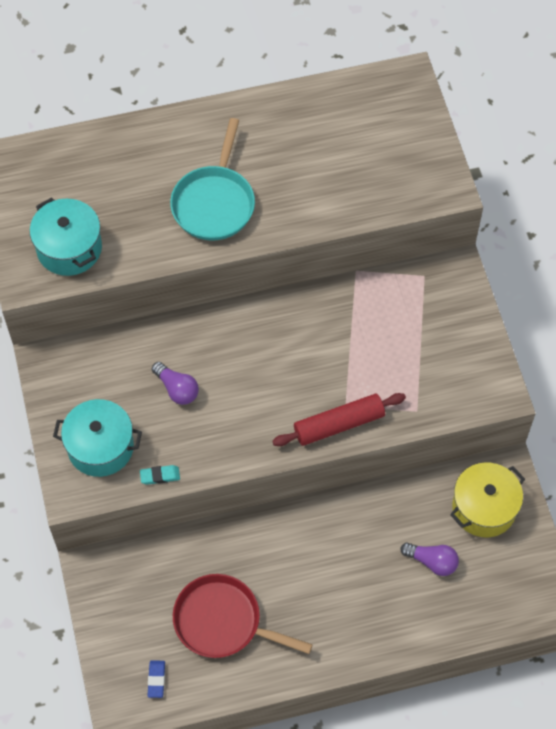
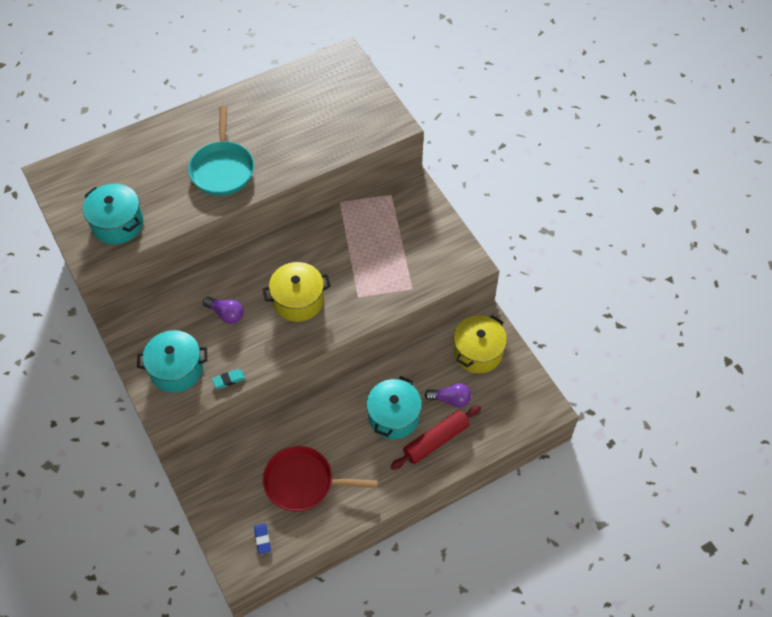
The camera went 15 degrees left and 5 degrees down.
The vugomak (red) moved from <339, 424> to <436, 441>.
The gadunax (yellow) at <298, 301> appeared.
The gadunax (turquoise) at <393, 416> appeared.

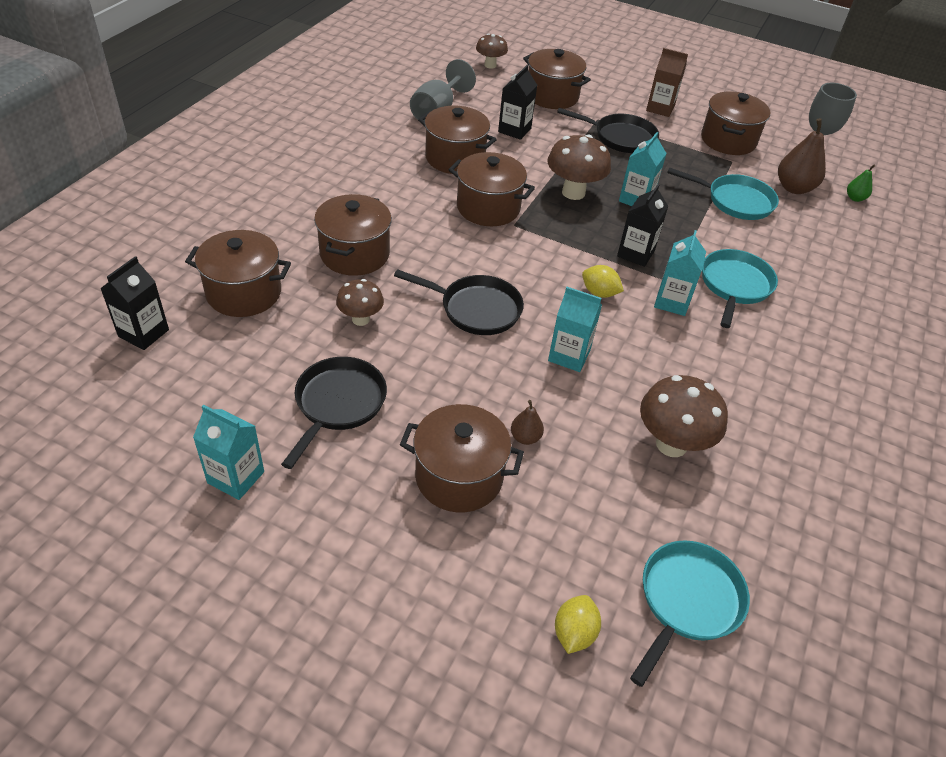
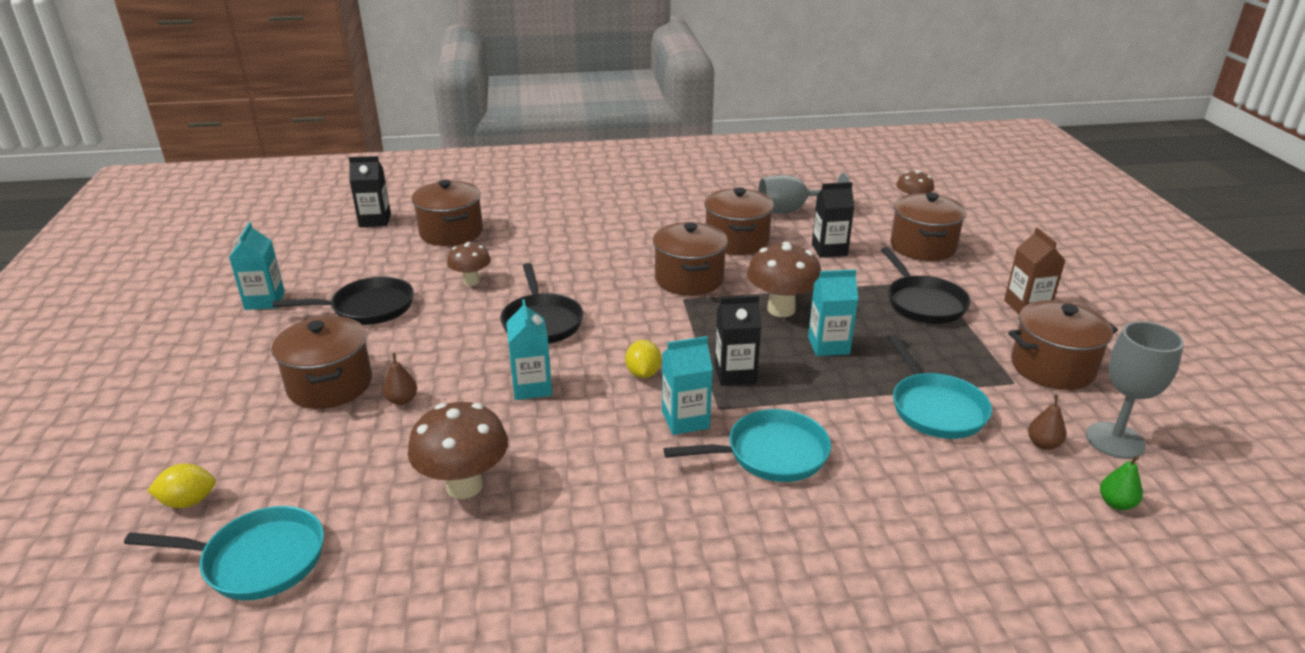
The camera went 60 degrees right and 15 degrees down.
The gadunax (brown) at <354, 254> disappeared.
The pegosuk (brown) at <794, 188> changed to 0.52 times the size.

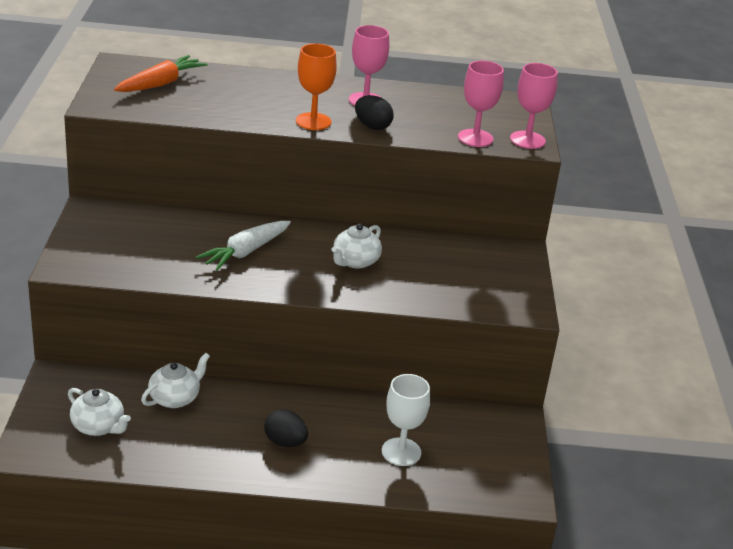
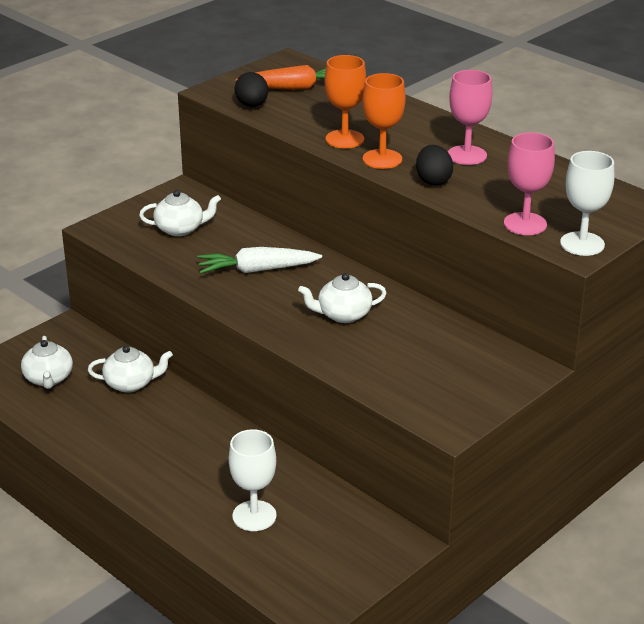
The camera went 45 degrees right and 0 degrees up.
The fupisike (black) moved from <285, 442> to <252, 105>.
The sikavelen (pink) at <527, 140> became the sikavelen (white) at <582, 244>.
The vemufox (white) at <180, 229> appeared.
The sikavelen (orange) at <344, 139> appeared.

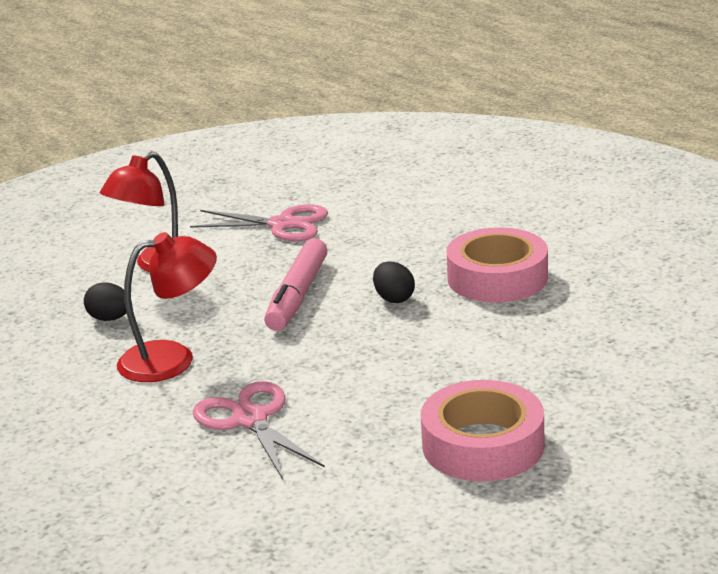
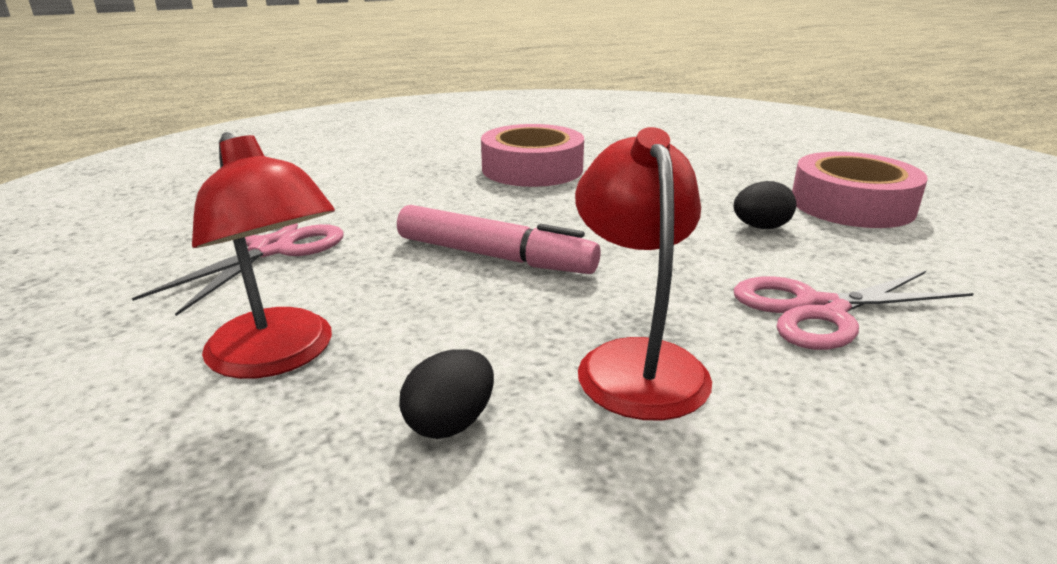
The camera went 80 degrees left and 0 degrees up.
The fupisike (black) moved from <394, 298> to <760, 227>.

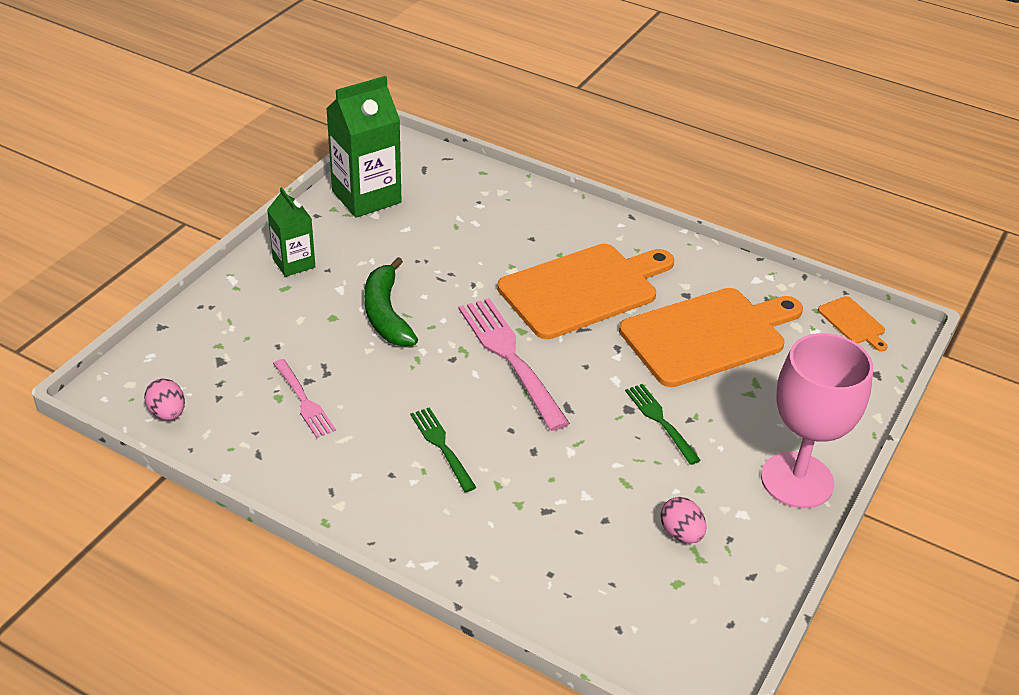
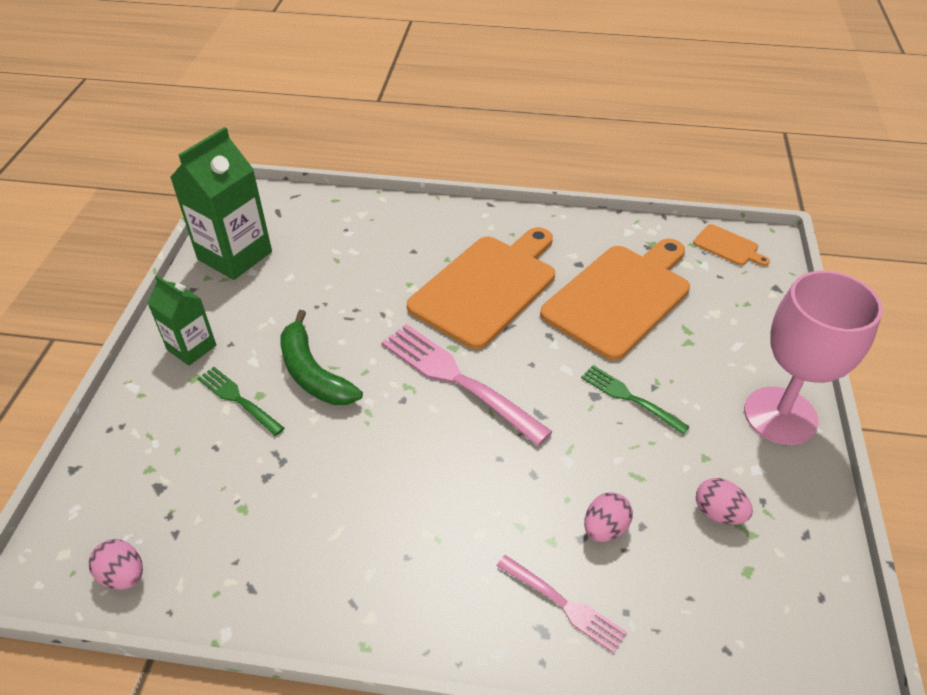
The camera went 20 degrees left and 5 degrees up.
The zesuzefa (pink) moved from <303, 400> to <563, 604>.
The zesuzefa (green) moved from <442, 447> to <239, 399>.
The fupisike (pink) at <604, 528> appeared.

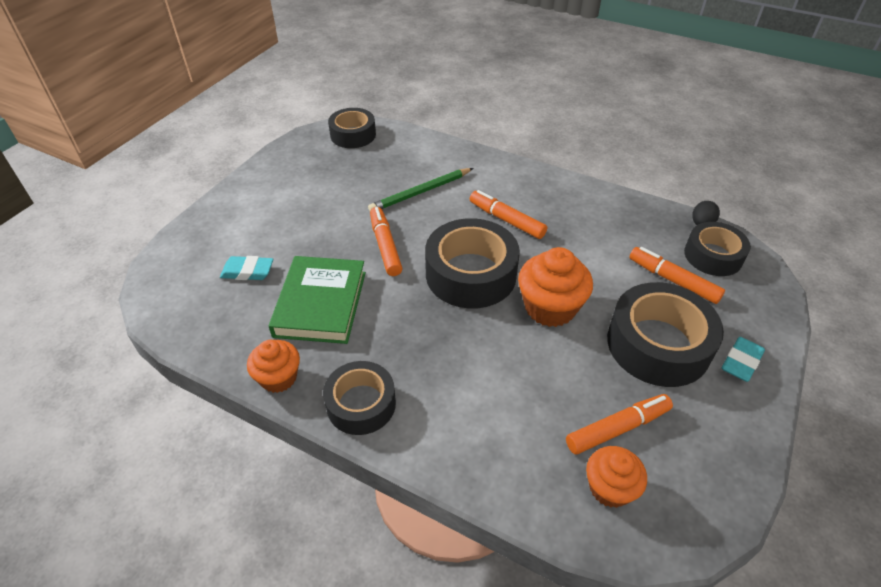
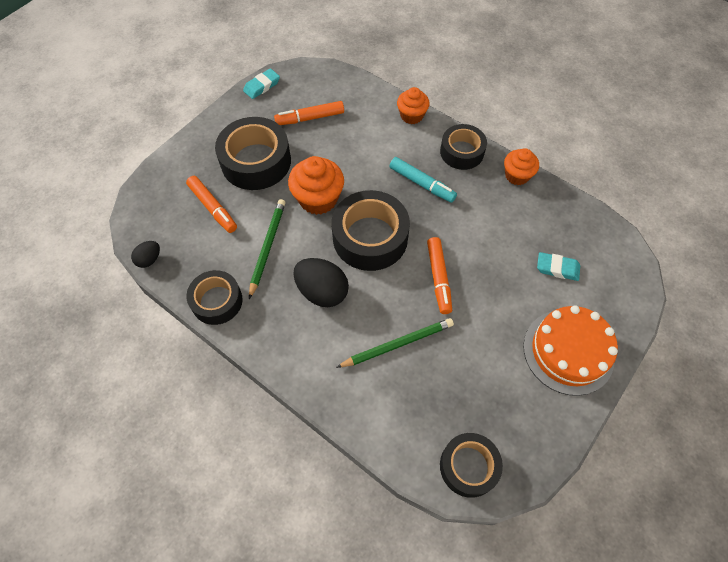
The camera went 170 degrees left and 15 degrees up.
The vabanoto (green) at <320, 304> disappeared.
The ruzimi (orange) at <507, 220> was replaced by the fupisike (black) at <322, 291>.
The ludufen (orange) moved from <609, 488> to <411, 115>.
The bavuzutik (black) moved from <713, 256> to <217, 301>.
The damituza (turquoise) moved from <741, 362> to <262, 86>.
The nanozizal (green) at <267, 247> appeared.
The ruzimi (turquoise) at <421, 183> appeared.
The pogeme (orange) at <568, 351> appeared.

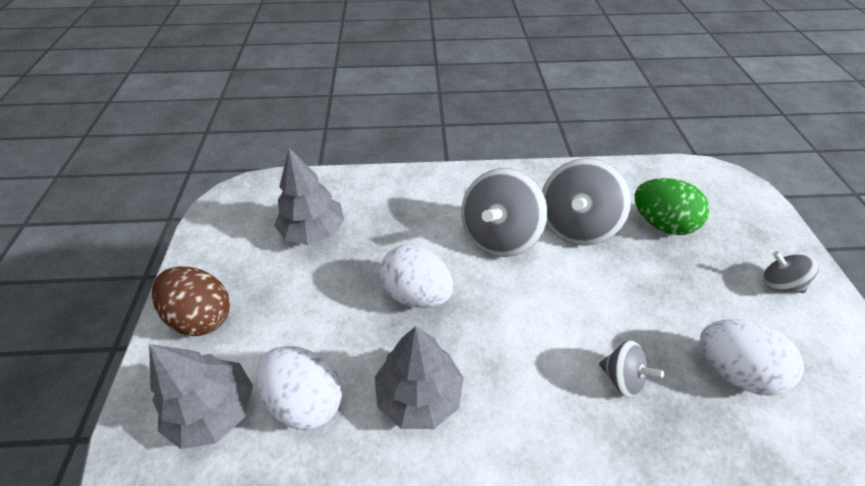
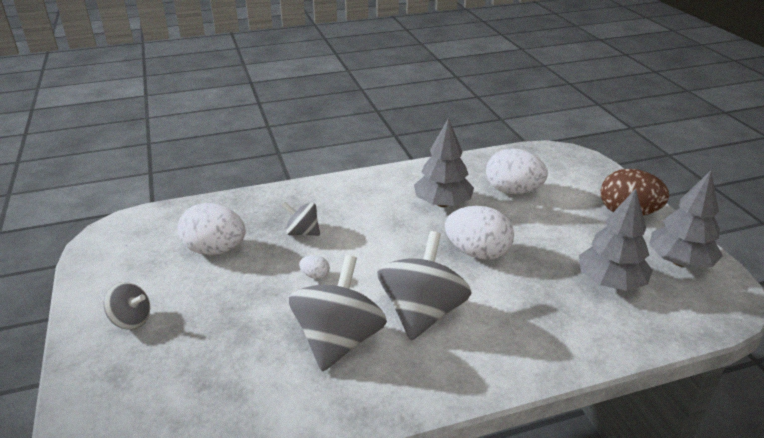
The camera went 165 degrees right and 15 degrees down.
The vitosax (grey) moved from <215, 410> to <679, 262>.
The fupisike (green) at <660, 223> disappeared.
The fupisike (white) at <315, 275> appeared.

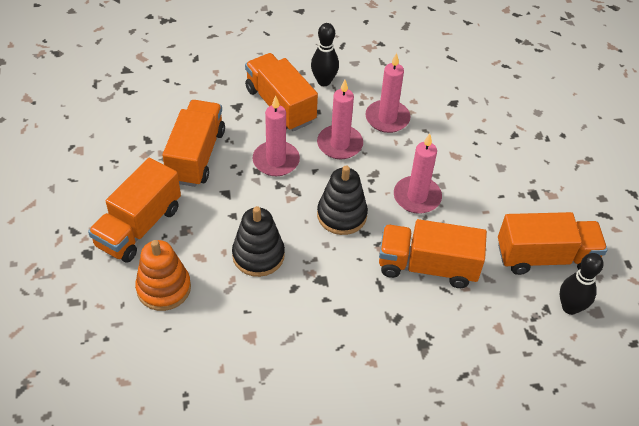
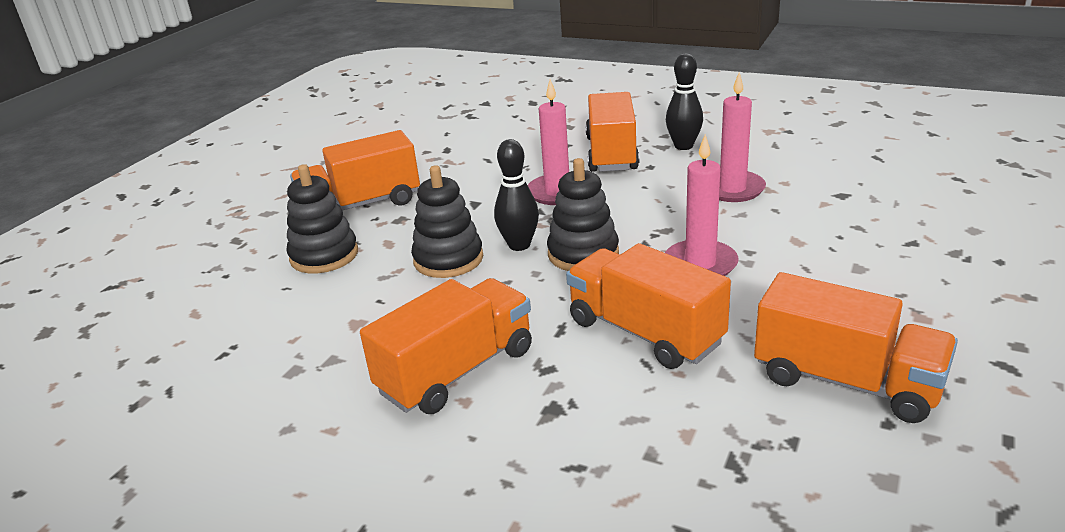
The camera went 40 degrees right and 20 degrees down.
The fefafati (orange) at <164, 288> became the fefafati (black) at <324, 255>.
The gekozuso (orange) moved from <196, 156> to <457, 371>.
The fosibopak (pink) at <339, 144> disappeared.
The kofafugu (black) moved from <570, 307> to <519, 245>.

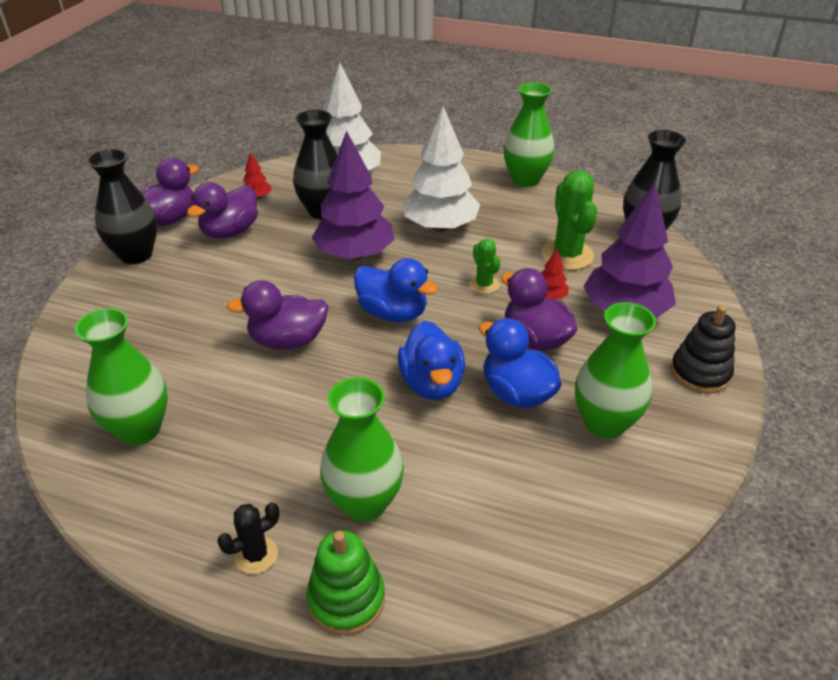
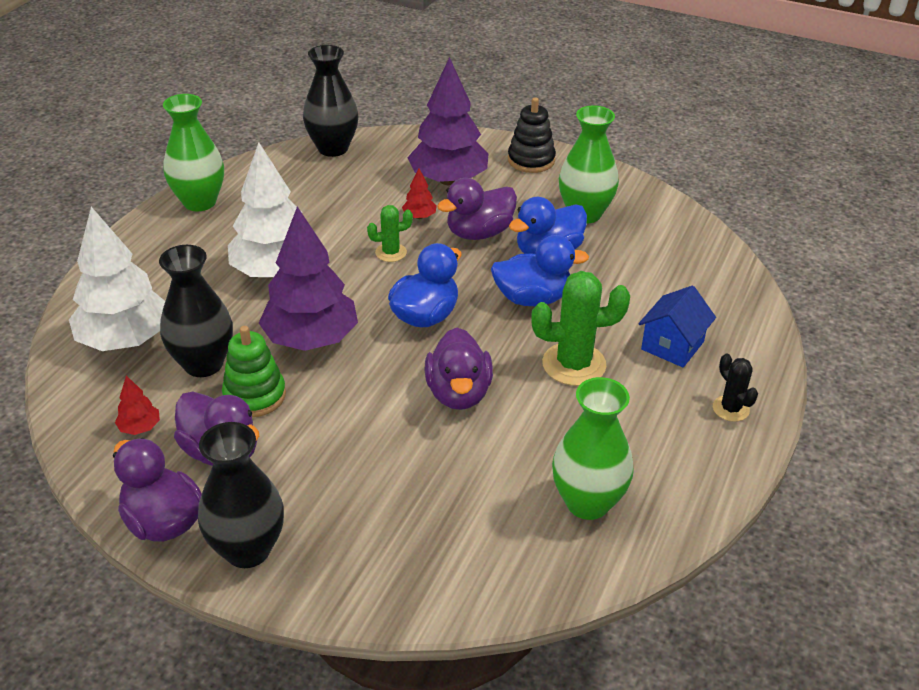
The camera went 85 degrees left and 0 degrees up.
The fefafati (green) moved from <346, 599> to <254, 396>.
The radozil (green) at <364, 503> was replaced by the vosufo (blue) at <672, 345>.
The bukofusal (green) moved from <567, 255> to <574, 364>.

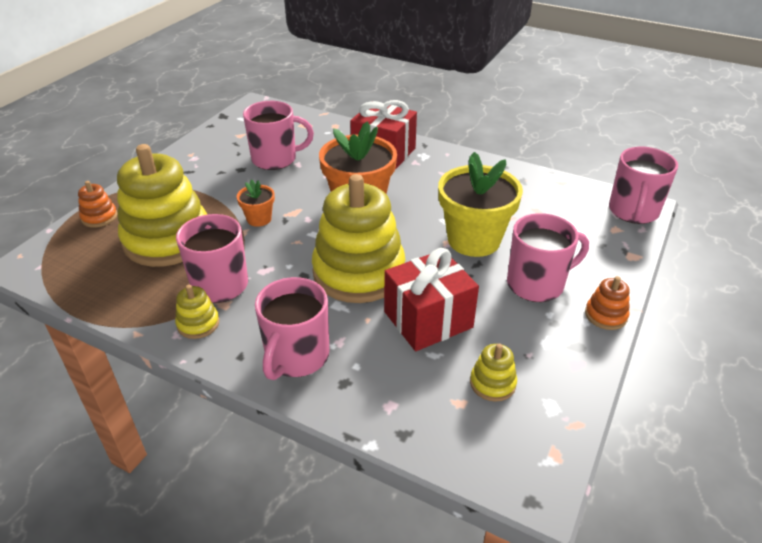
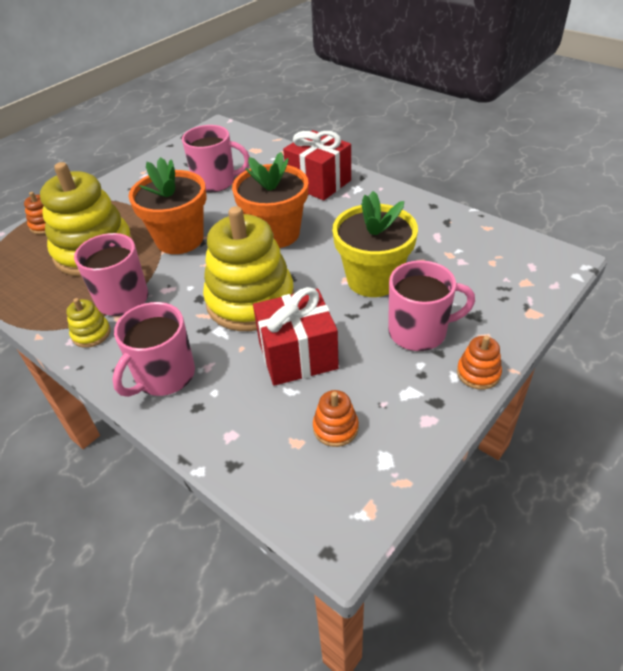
The camera went 15 degrees right and 5 degrees up.
The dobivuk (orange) at <259, 219> changed to 2.07 times the size.
The fefafati (yellow) at <492, 383> became the fefafati (orange) at <335, 428>.
The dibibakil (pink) at <633, 211> disappeared.

